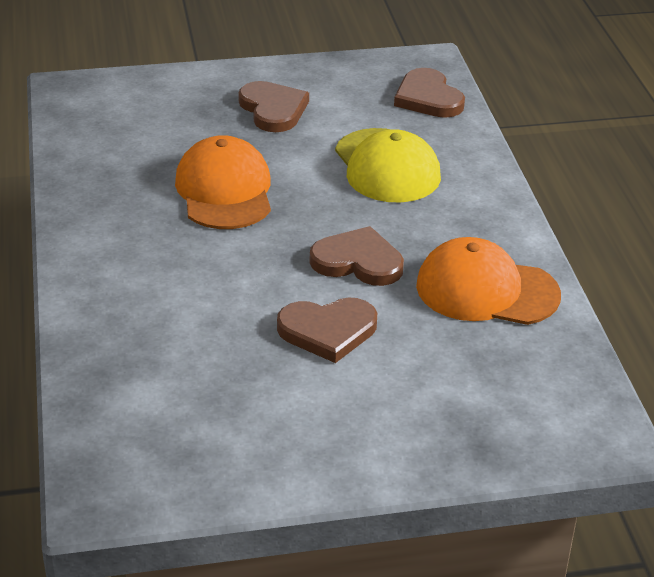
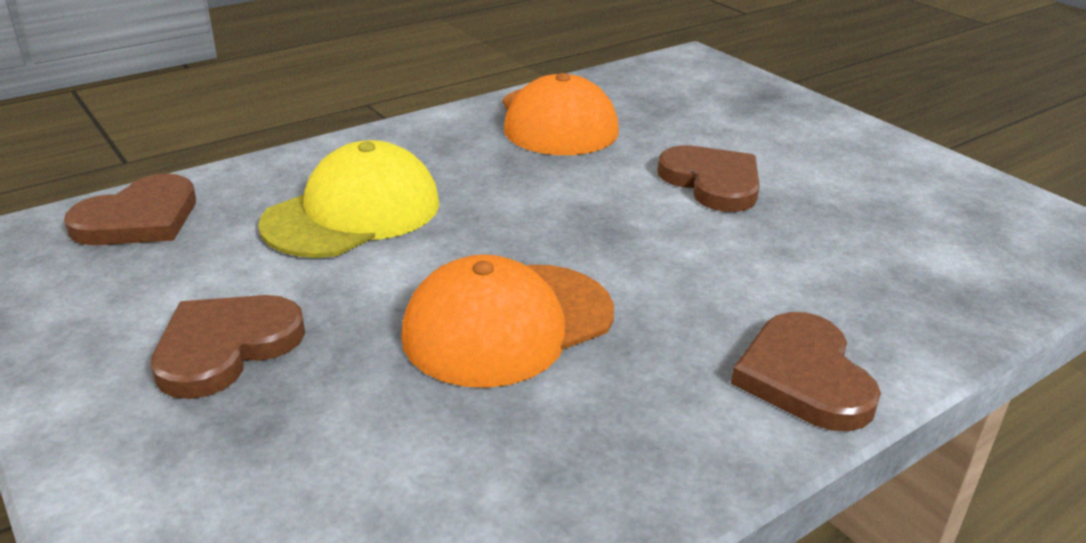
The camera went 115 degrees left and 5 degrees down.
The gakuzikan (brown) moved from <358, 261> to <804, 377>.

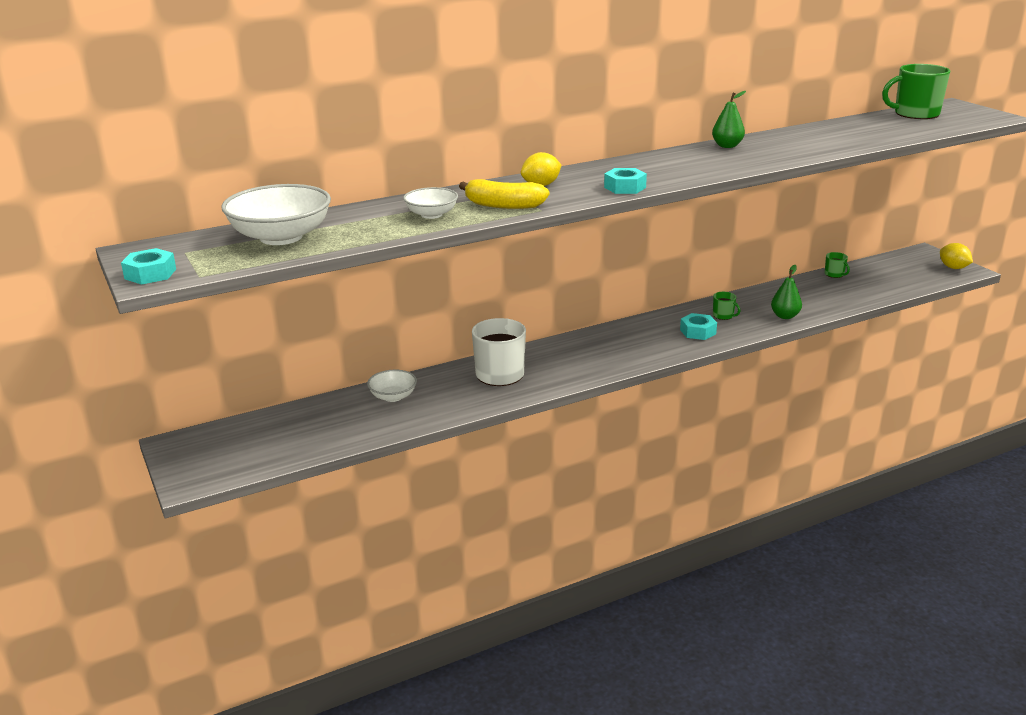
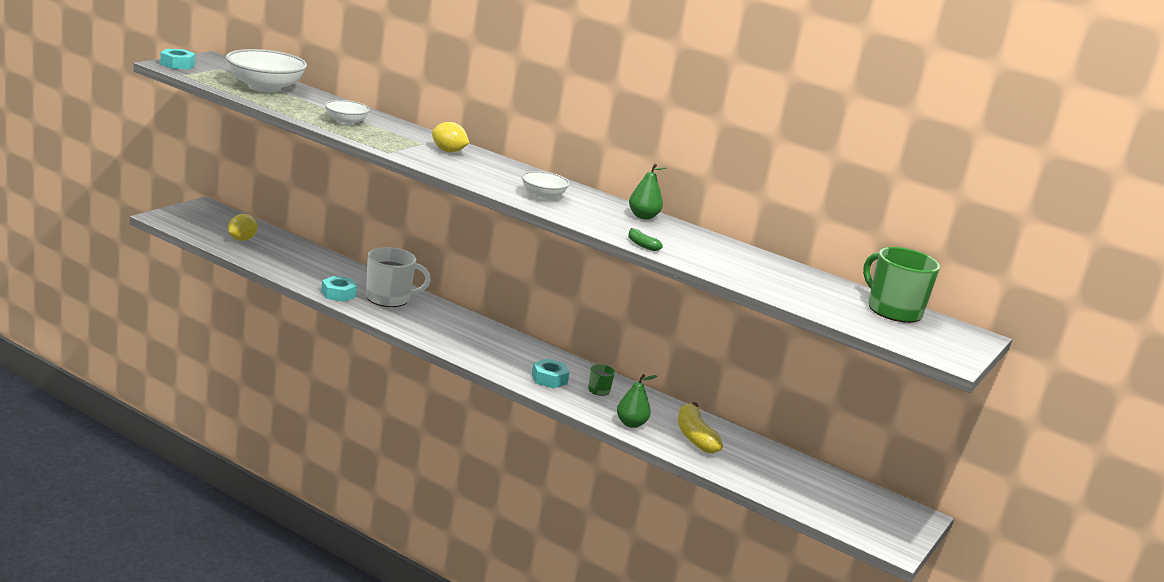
The camera went 55 degrees right and 5 degrees down.
The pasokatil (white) moved from <393, 396> to <543, 195>.
The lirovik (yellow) moved from <503, 205> to <694, 437>.
The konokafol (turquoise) moved from <625, 187> to <338, 294>.
The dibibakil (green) at <834, 274> disappeared.
The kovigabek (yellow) moved from <953, 268> to <241, 239>.
The lirovik (green) at <642, 245> appeared.

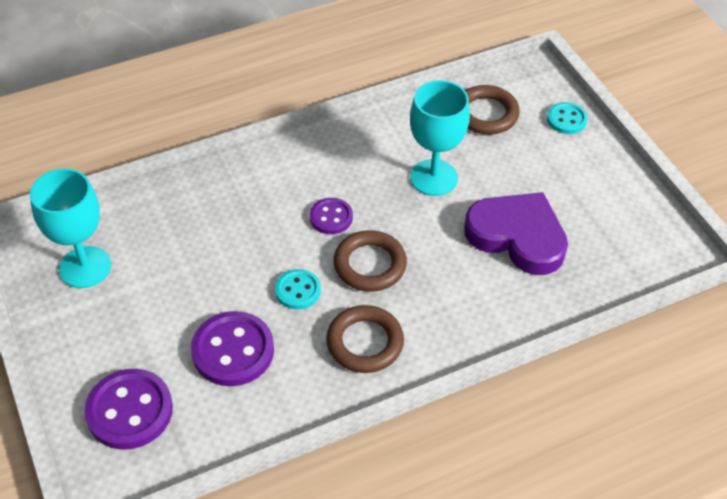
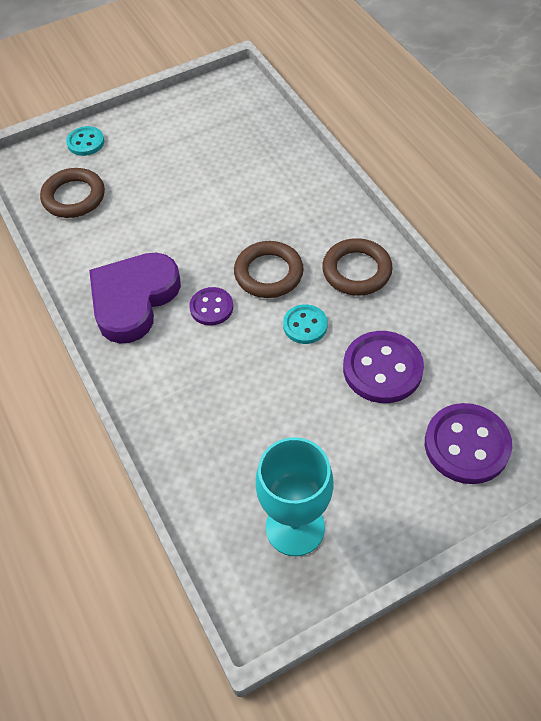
The camera went 90 degrees left and 5 degrees up.
The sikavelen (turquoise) at <434, 178> disappeared.
The gakuzikan (purple) moved from <517, 236> to <133, 299>.

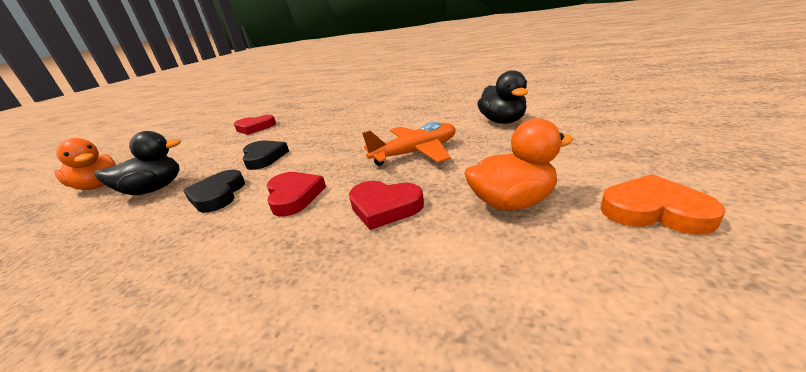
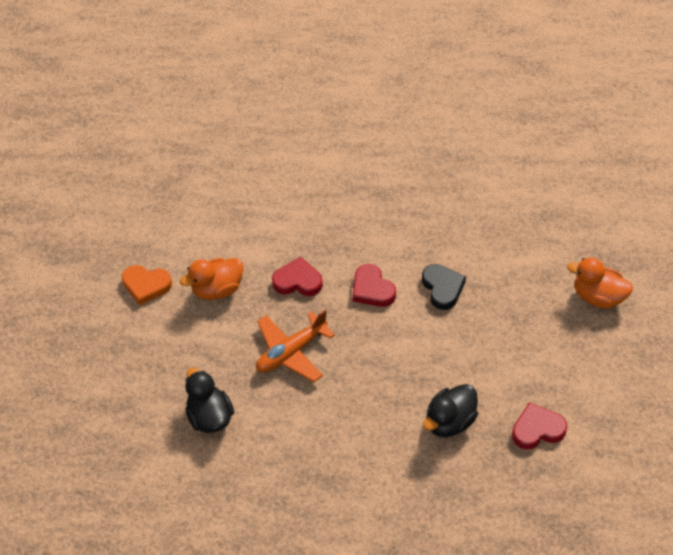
The camera went 165 degrees right and 25 degrees up.
The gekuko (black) moved from <154, 189> to <450, 421>.
The gakuzikan (black) at <264, 157> disappeared.

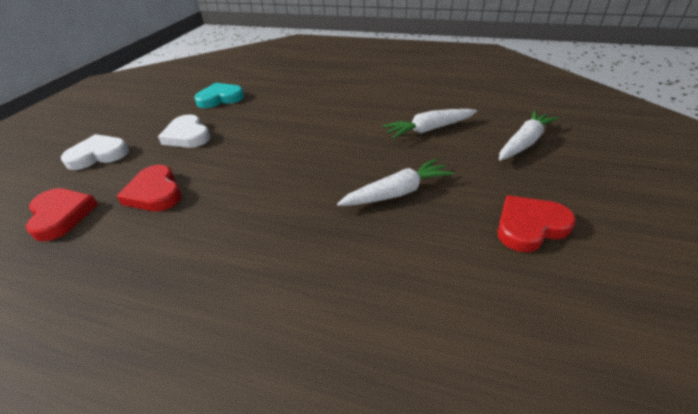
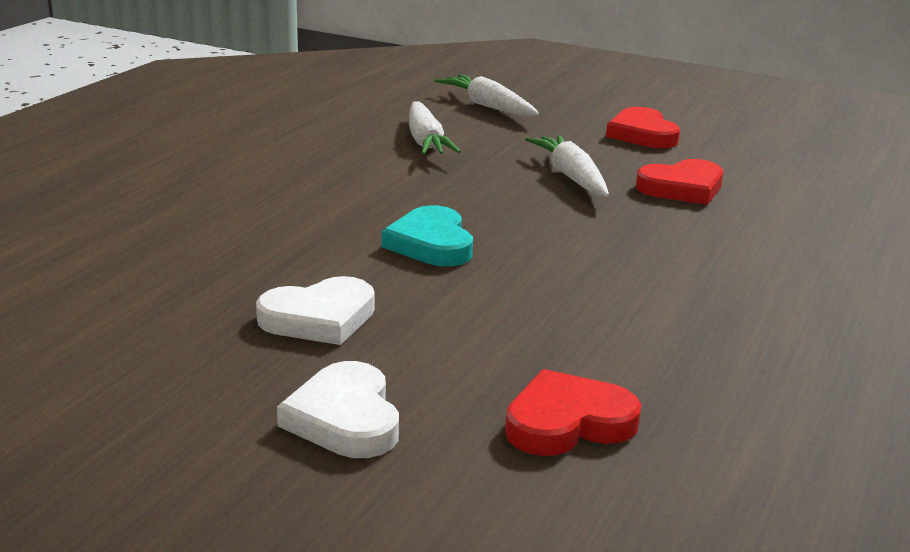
The camera went 85 degrees left and 15 degrees down.
The gakuzikan (red) moved from <155, 193> to <682, 188>.
The gakuzikan (turquoise) moved from <220, 98> to <431, 244>.

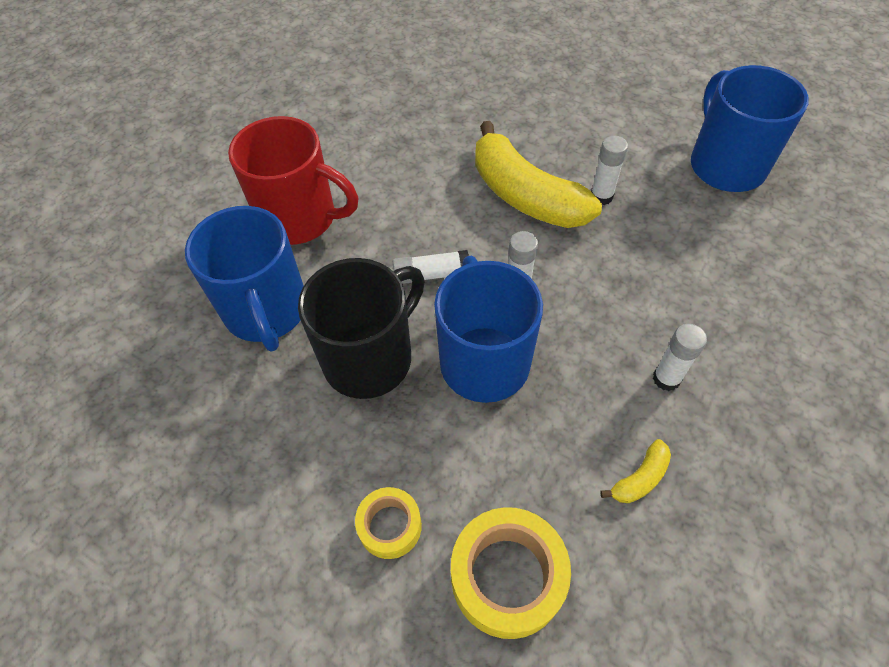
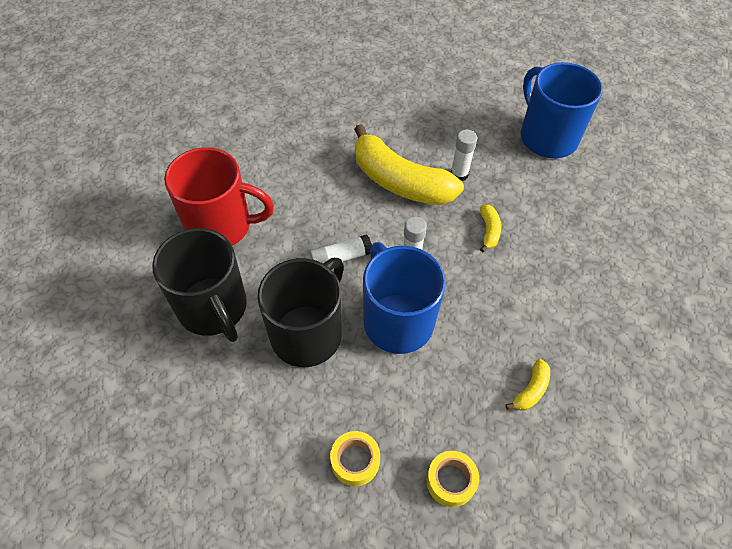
The camera went 15 degrees left and 0 degrees up.
The dibibakil (blue) at <266, 311> became the dibibakil (black) at <213, 308>.
The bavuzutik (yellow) at <507, 577> changed to 0.59 times the size.
The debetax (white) at <666, 378> disappeared.
The lirovik (yellow) at <488, 231> appeared.

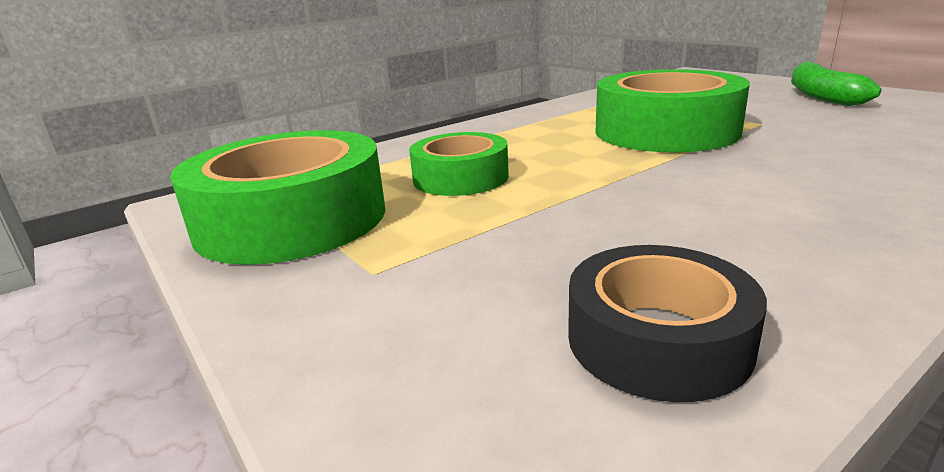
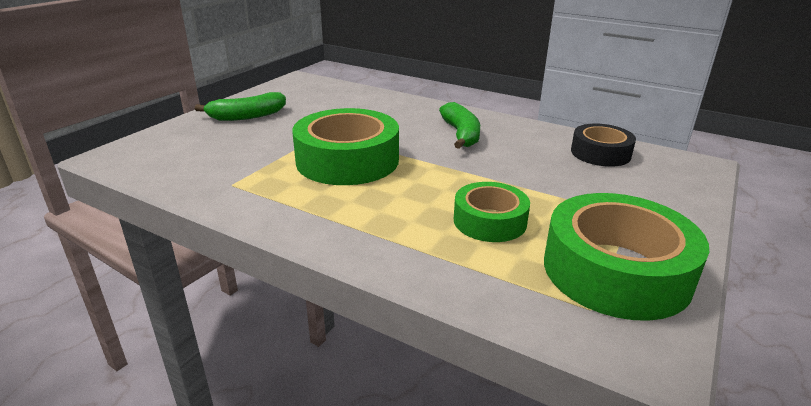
The camera went 115 degrees left and 5 degrees up.
The lirovik (green) at <461, 134> appeared.

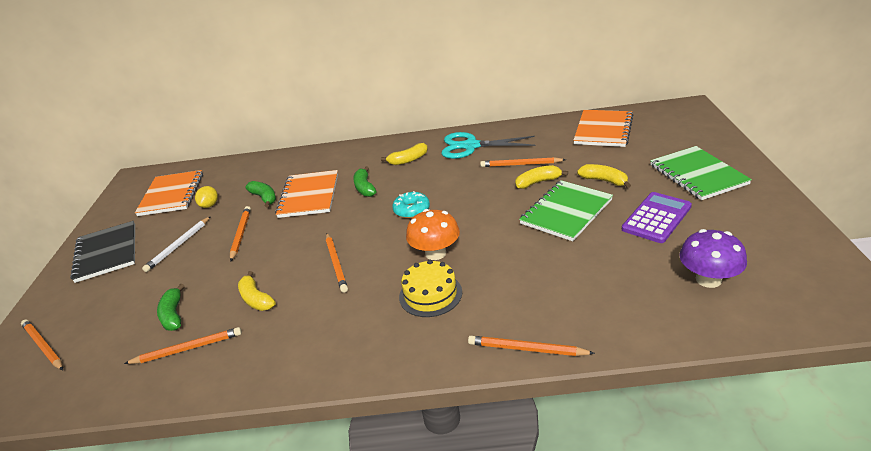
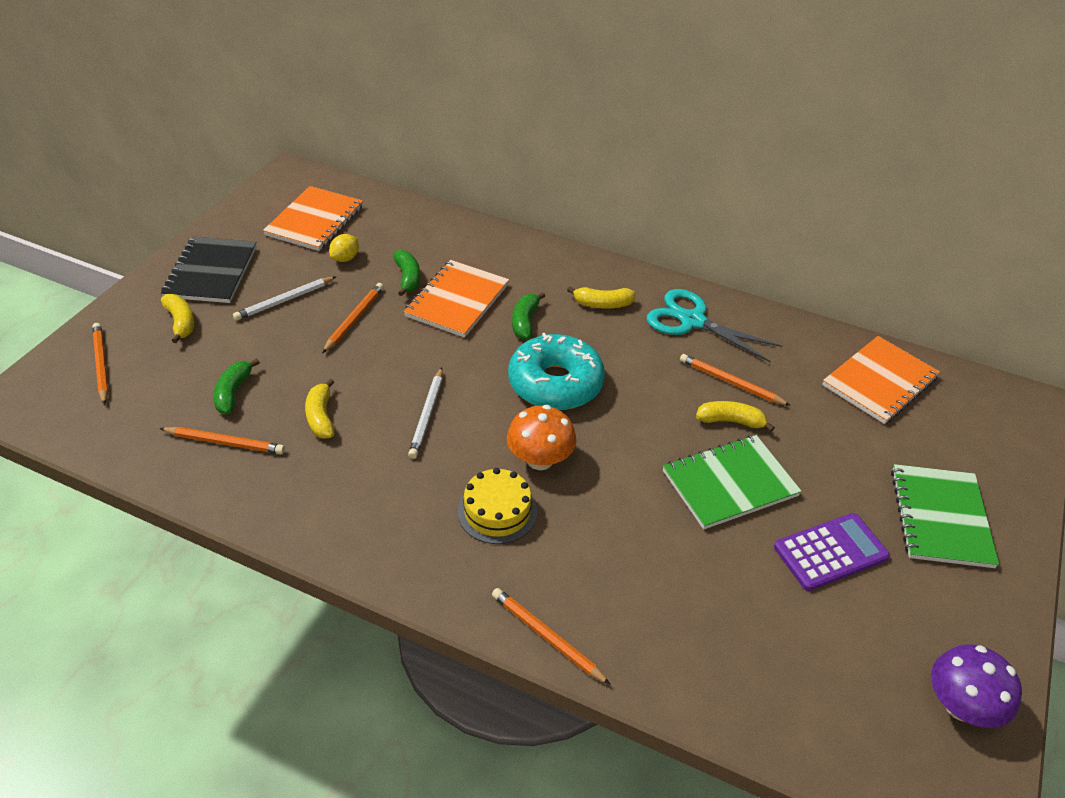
The camera went 20 degrees right and 10 degrees up.
The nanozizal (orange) at <336, 264> became the nanozizal (white) at <427, 415>.
The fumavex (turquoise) at <411, 210> changed to 1.93 times the size.
The lirovik (yellow) moved from <604, 181> to <181, 322>.
The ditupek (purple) moved from <708, 279> to <961, 706>.

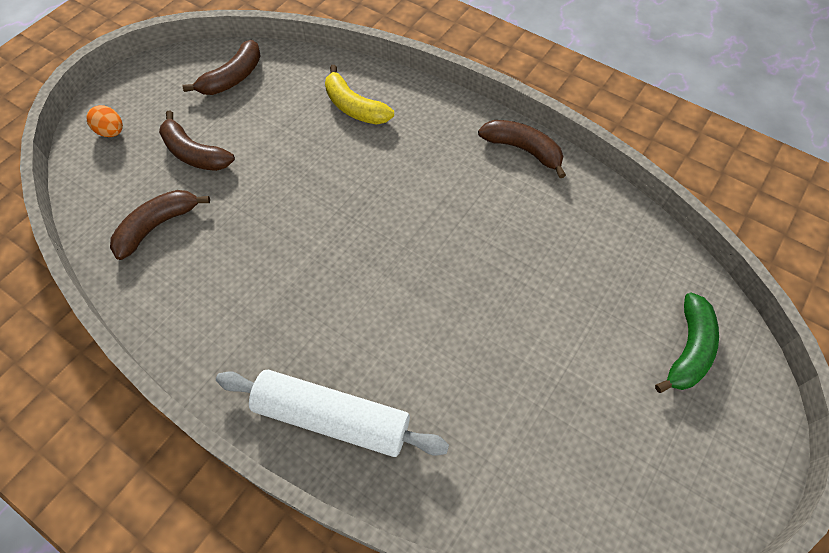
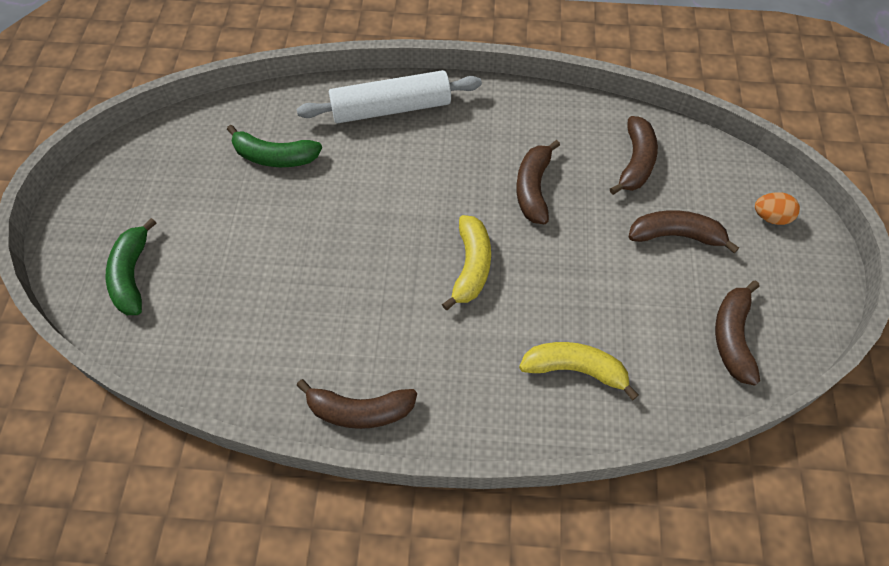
The camera went 150 degrees right and 0 degrees up.
The lirovik (green) at <274, 157> appeared.
The lirovik (yellow) at <471, 266> appeared.
The lirovik (brown) at <533, 188> appeared.

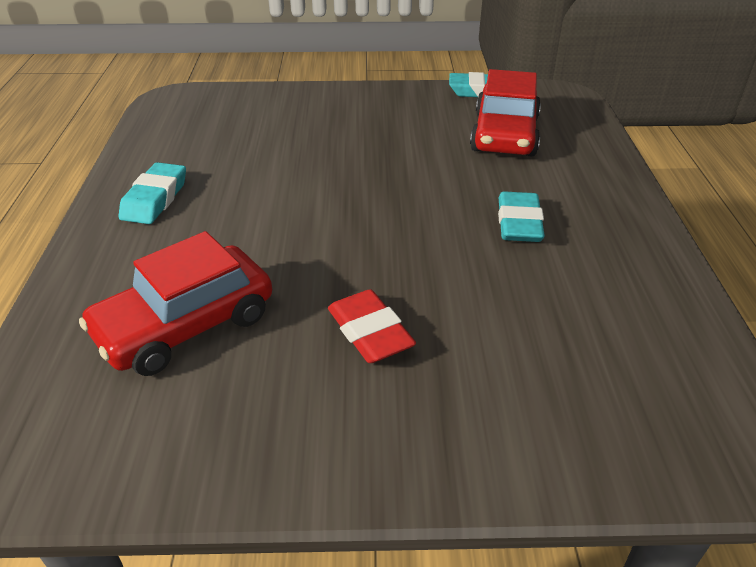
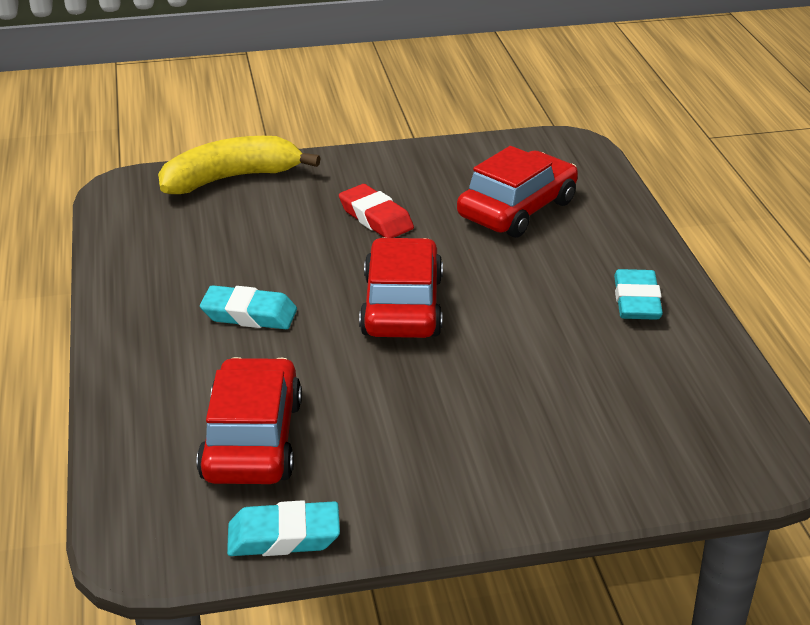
The camera went 170 degrees right and 5 degrees down.
The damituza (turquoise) at <519, 223> turned 75 degrees counterclockwise.
The lirovik (yellow) at <231, 178> appeared.
The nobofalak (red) at <402, 306> appeared.

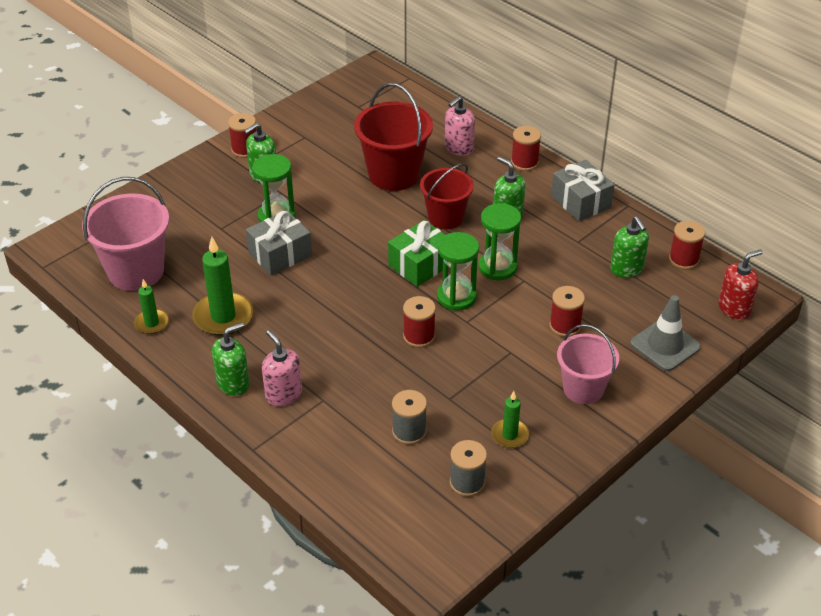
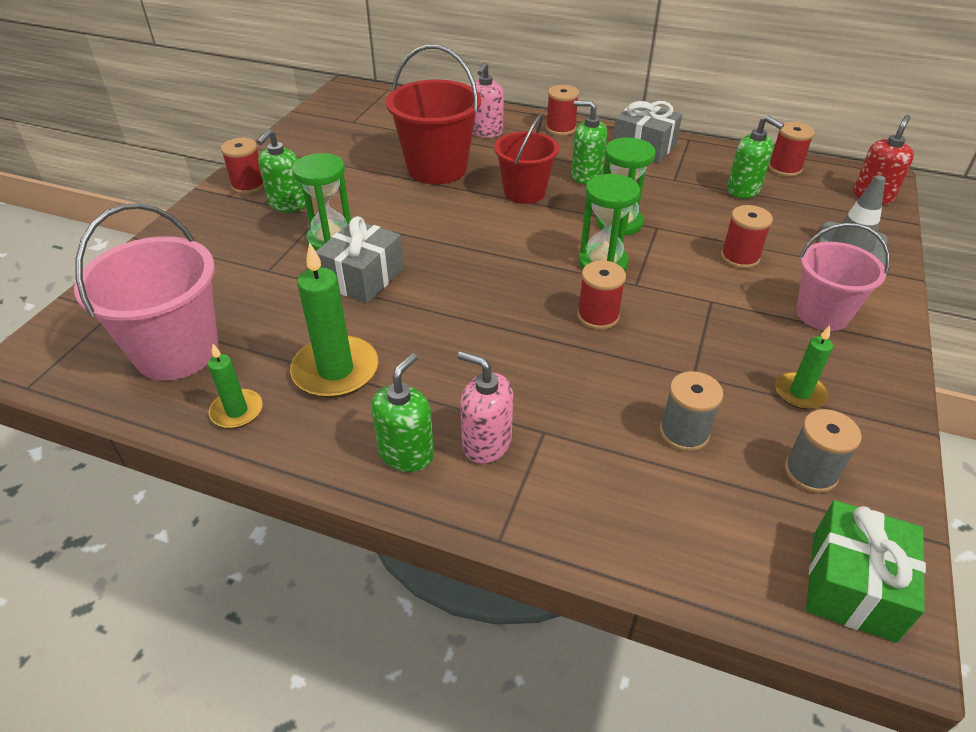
The camera went 25 degrees left and 0 degrees up.
The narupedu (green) moved from <420, 265> to <853, 585>.

